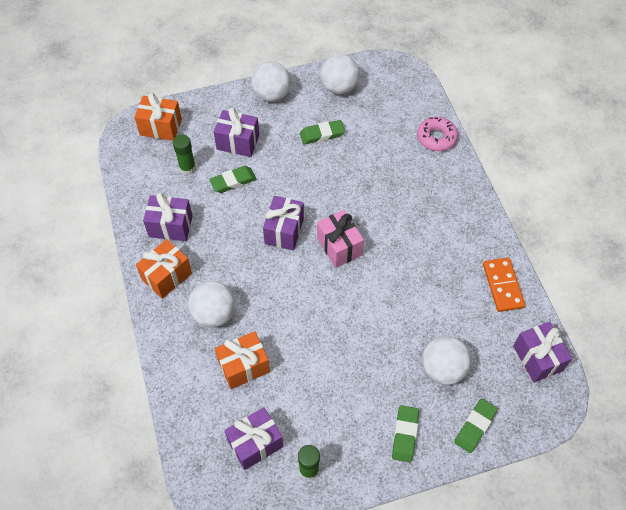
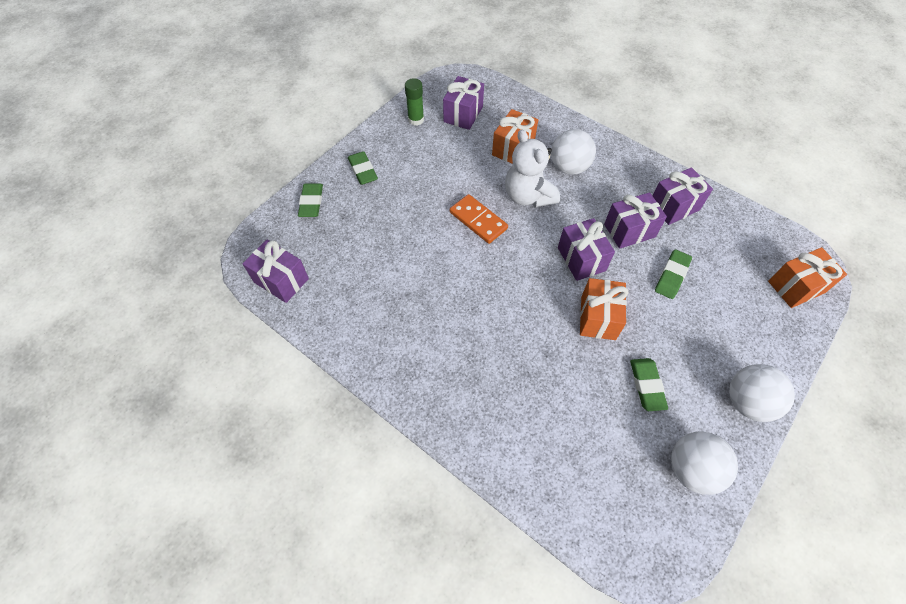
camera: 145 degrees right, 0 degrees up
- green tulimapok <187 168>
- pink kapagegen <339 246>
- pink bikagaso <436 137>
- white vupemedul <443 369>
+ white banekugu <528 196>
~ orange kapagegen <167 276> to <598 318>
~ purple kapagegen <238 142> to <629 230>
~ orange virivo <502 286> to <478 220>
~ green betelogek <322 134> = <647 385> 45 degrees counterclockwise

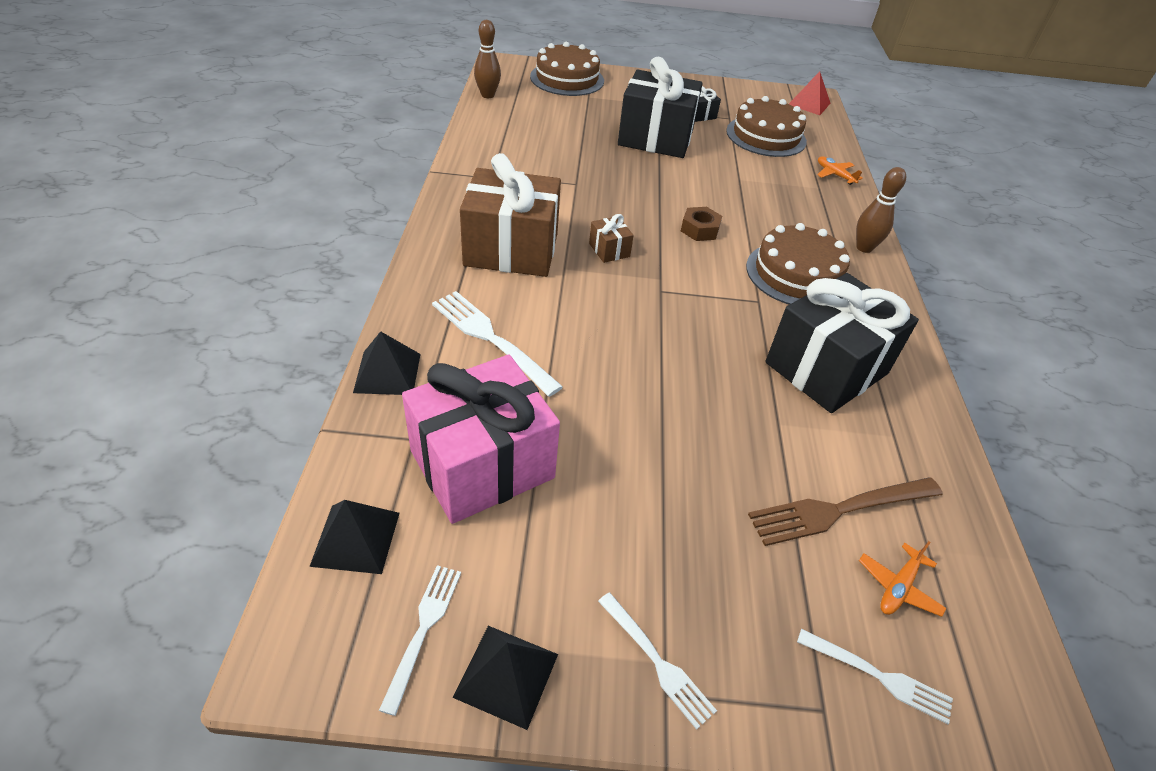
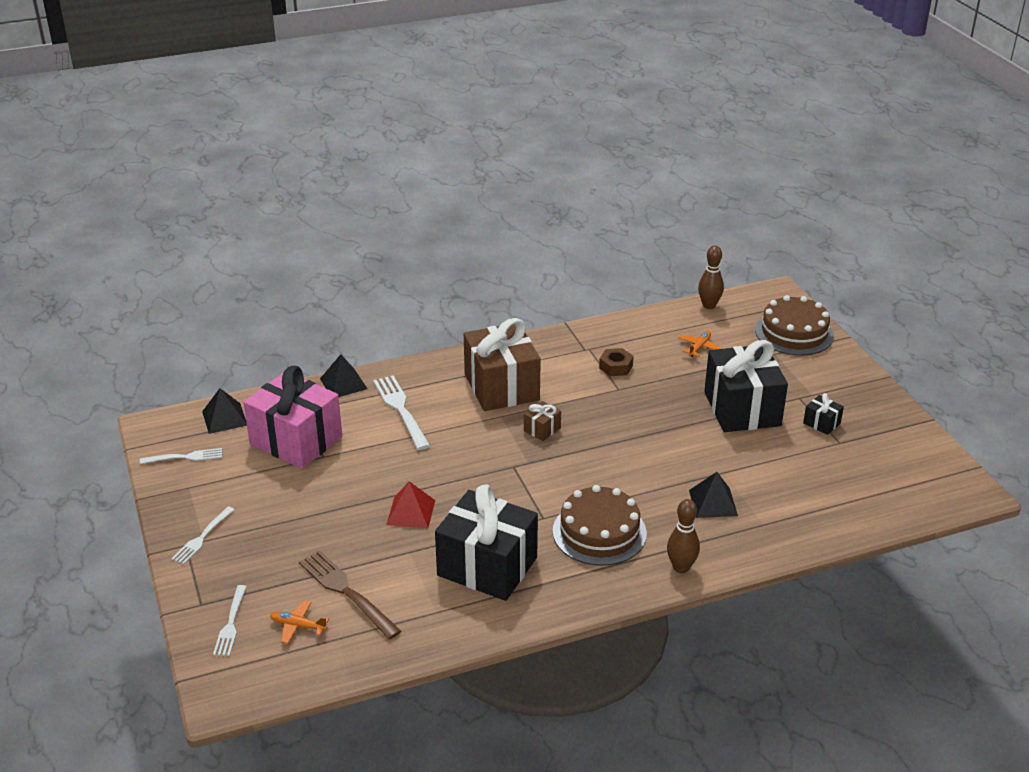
camera: 70 degrees right, 10 degrees down
- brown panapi <766 136>
~ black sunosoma <507 675> to <713 503>
~ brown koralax <699 229> to <616 367>
~ red sunosoma <809 104> to <411 512>
~ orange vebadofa <834 175> to <699 347>
~ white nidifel <491 339> = <401 410> 45 degrees counterclockwise

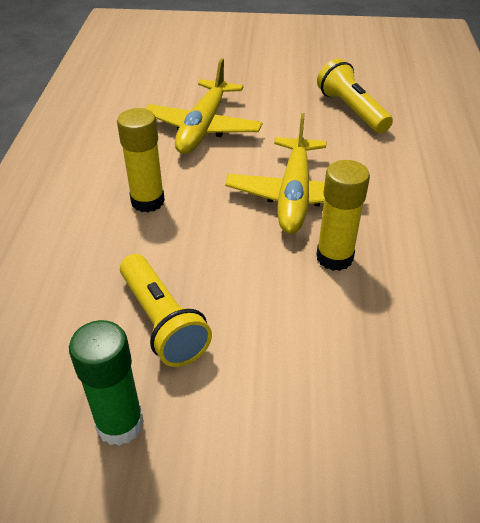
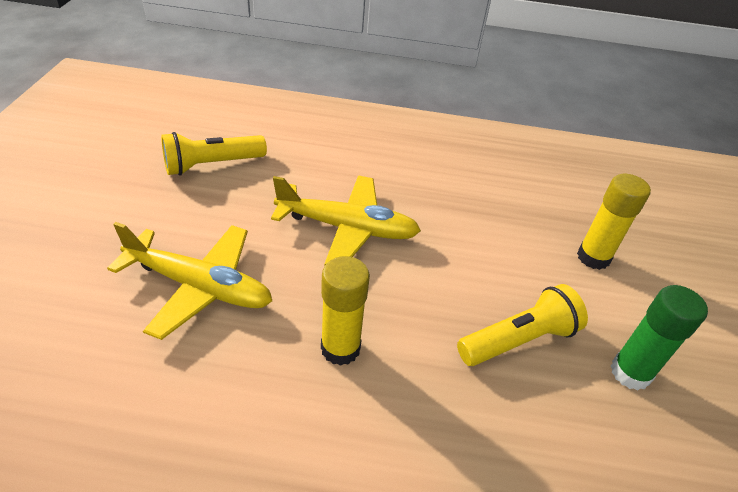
camera: 90 degrees left, 0 degrees up
~ yellow tulimapok <334 257> to <593 257>

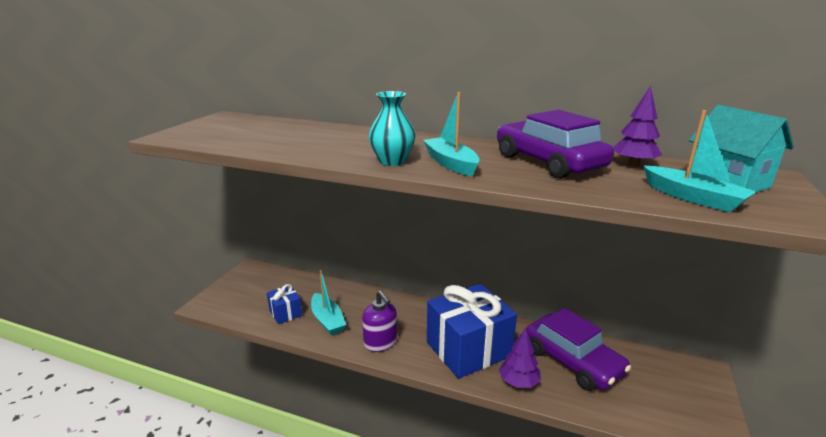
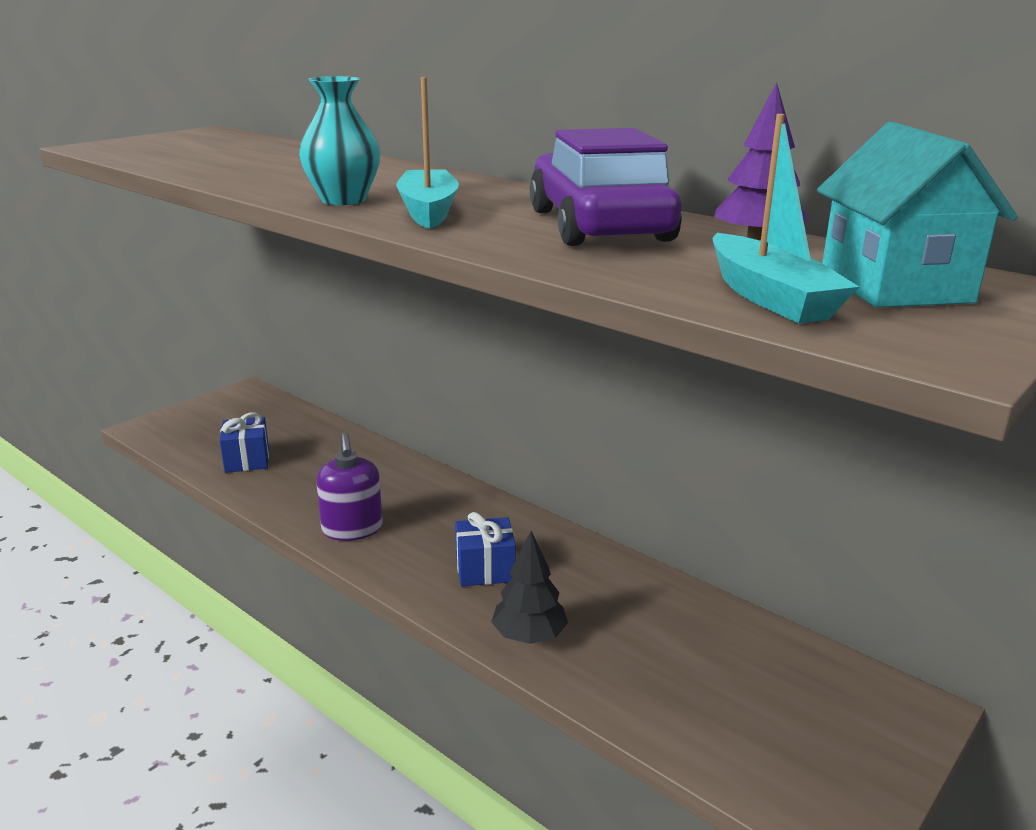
camera: 20 degrees right, 0 degrees up
- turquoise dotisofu <327 320>
- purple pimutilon <572 361>
~ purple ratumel <518 382> to black ratumel <529 636>
~ blue kapagegen <468 349> = <485 569> x0.47

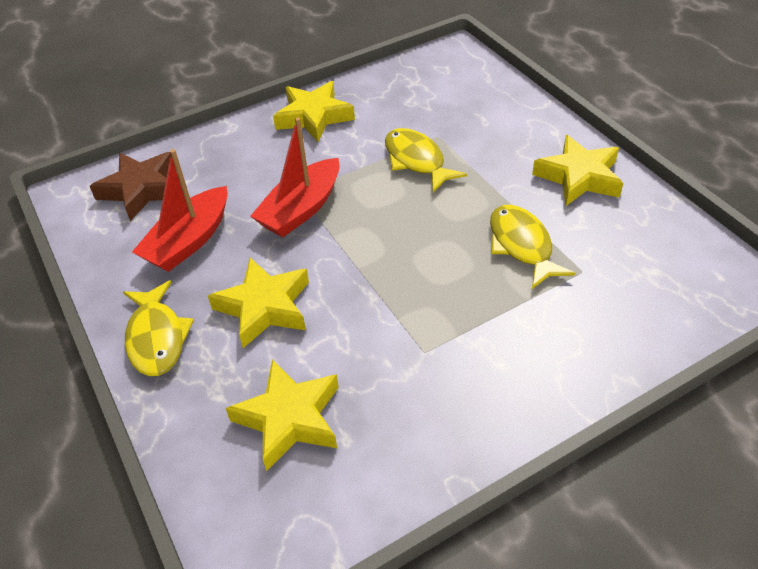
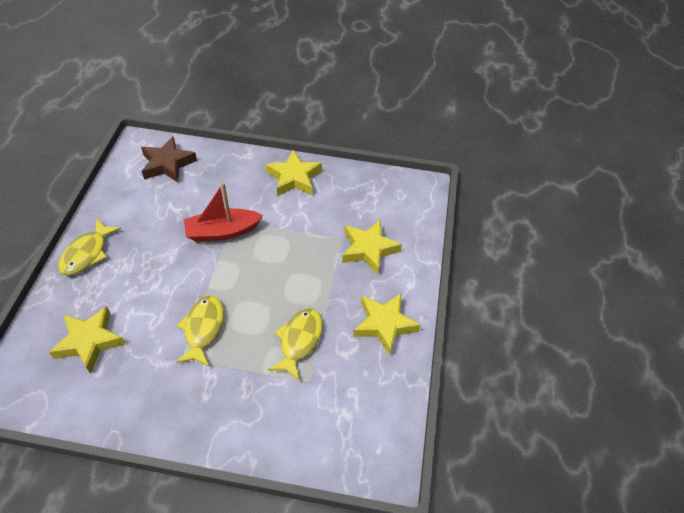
camera: 35 degrees right, 5 degrees up
- red dotisofu <189 241>
~ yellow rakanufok <264 307> to <368 249>
~ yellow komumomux <416 160> to <203 329>

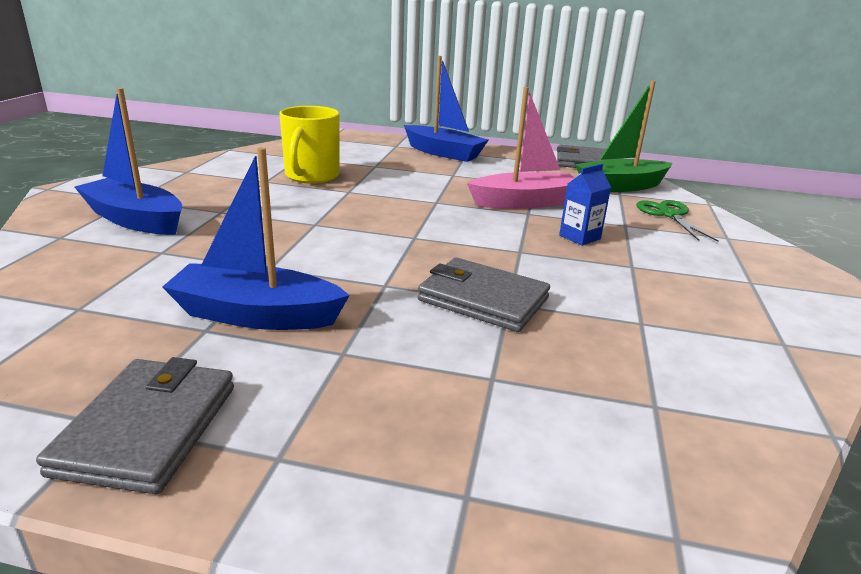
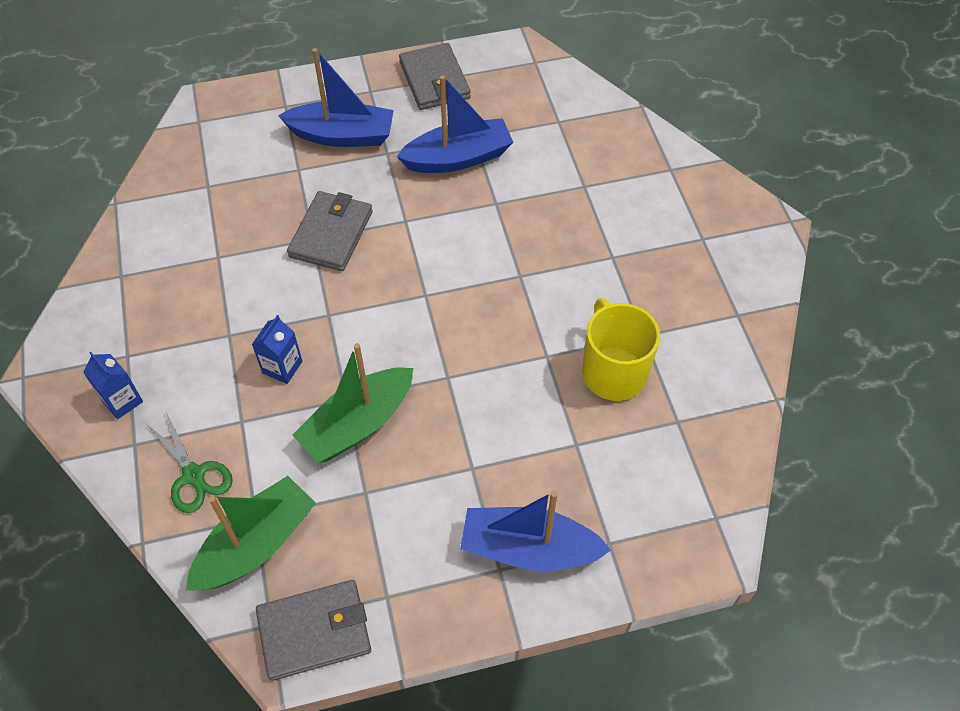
camera: 155 degrees right, 30 degrees up
+ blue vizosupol <122 401>
~ blue dotisofu <135 220> to <342 135>
~ pink dotisofu <524 202> to green dotisofu <358 424>
~ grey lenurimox <483 299> = <331 234> 75 degrees counterclockwise

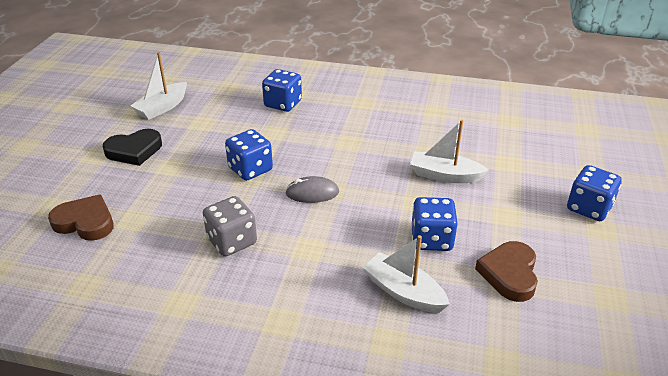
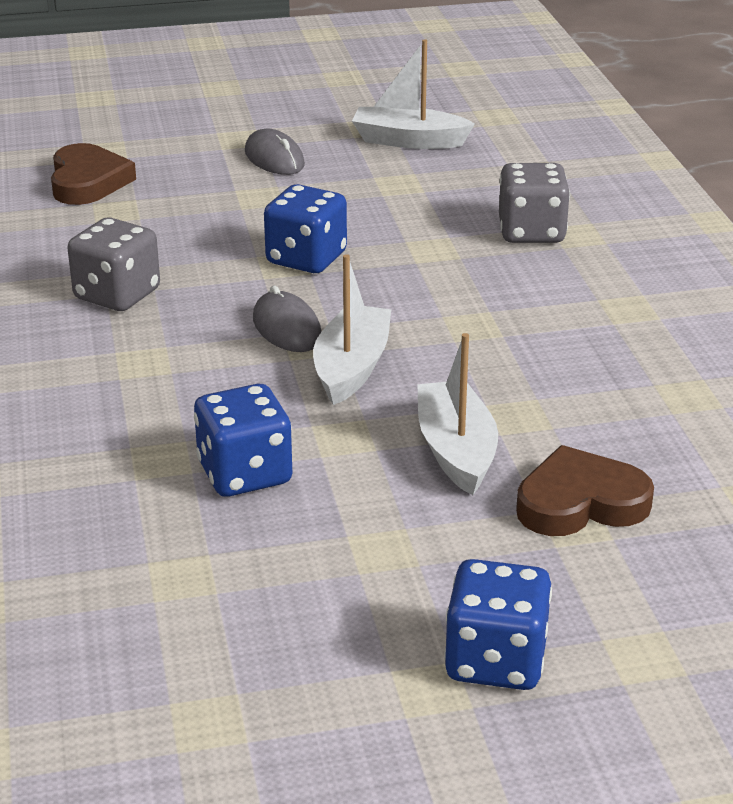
camera: 65 degrees right, 5 degrees down
~ white dotisofu <403 292> to <352 368>
~ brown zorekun <509 274> to <580 502>
~ black zorekun <134 151> to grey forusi <274 159>
~ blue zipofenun <283 104> to grey zipofenun <531 232>

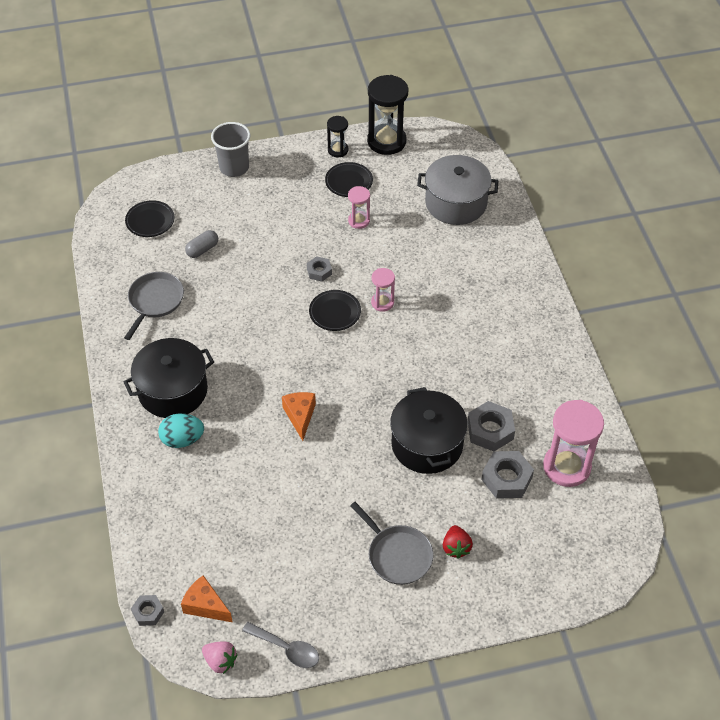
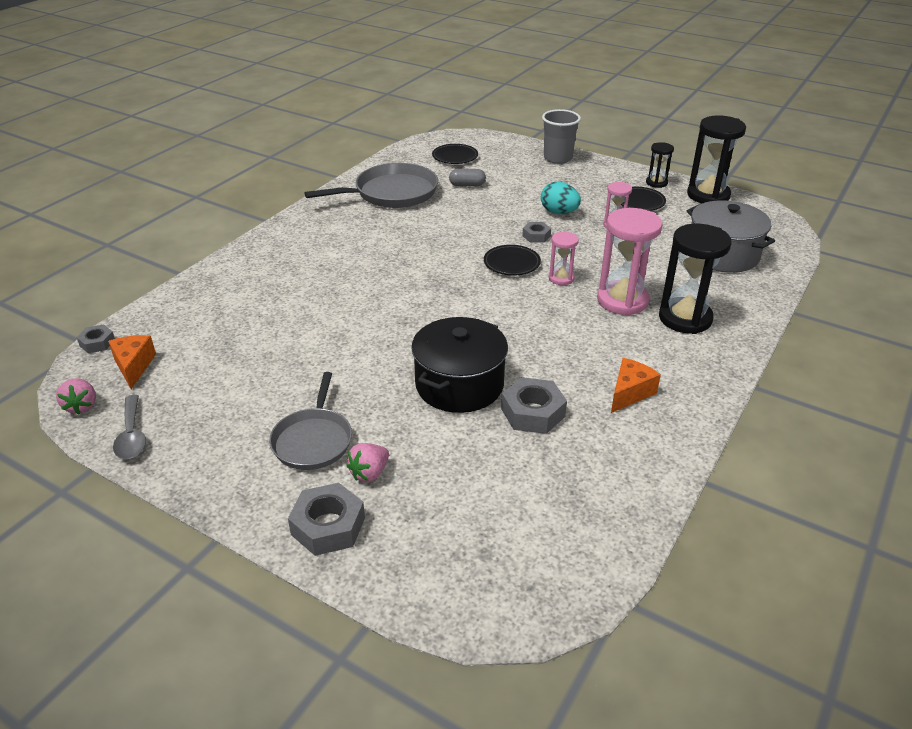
camera: 45 degrees right, 15 degrees down
- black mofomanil <173 390>
+ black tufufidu <685 318>
~ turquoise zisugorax <182 439> to <559 212>
~ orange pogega <300 416> to <630 393>
~ grey koralax <506 478> to <328 526>
~ pink tufufidu <566 467> to <622 300>
~ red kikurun <456 547> to pink kikurun <369 473>
~ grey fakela <155 301> = <392 193> x1.53

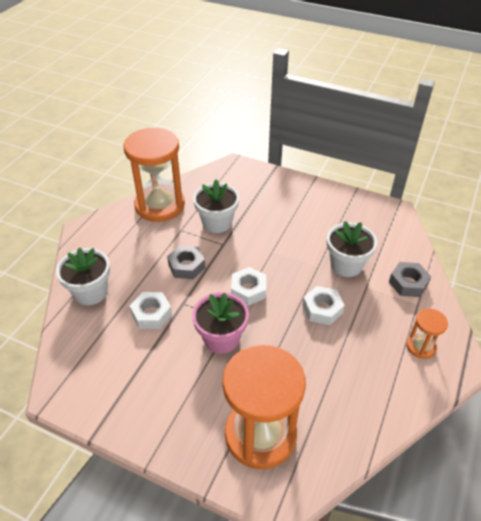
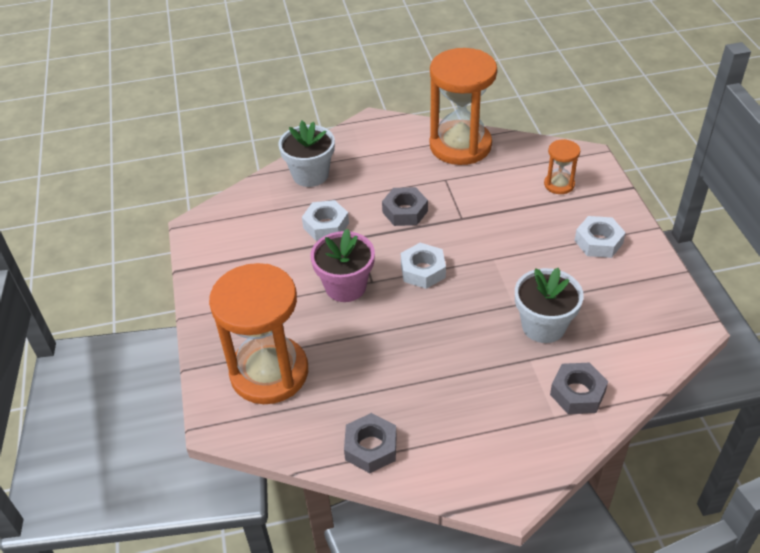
camera: 55 degrees right, 0 degrees up
- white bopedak <217 223>
+ grey koralax <371 448>
~ white koralax <322 309> to <598 242>
~ orange tufufidu <420 346> to <559 184>

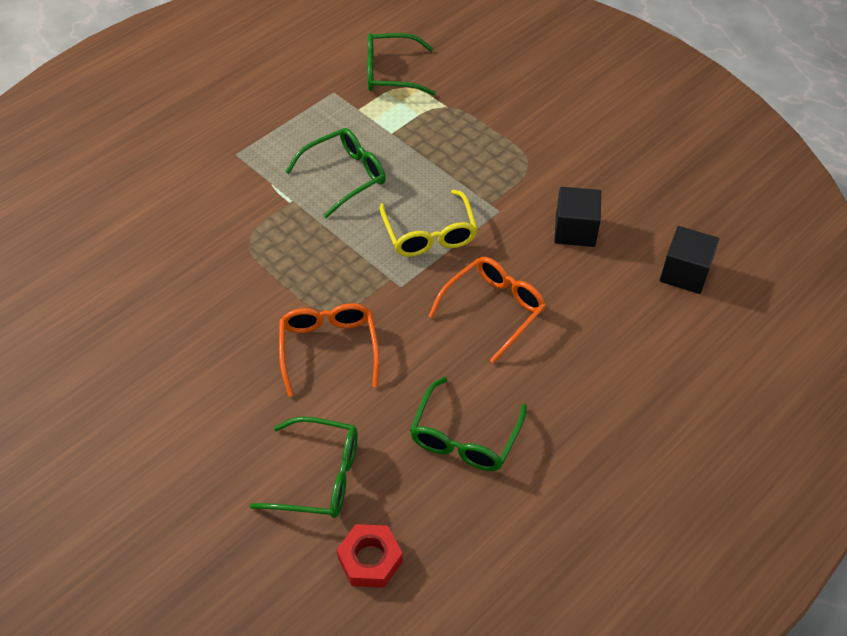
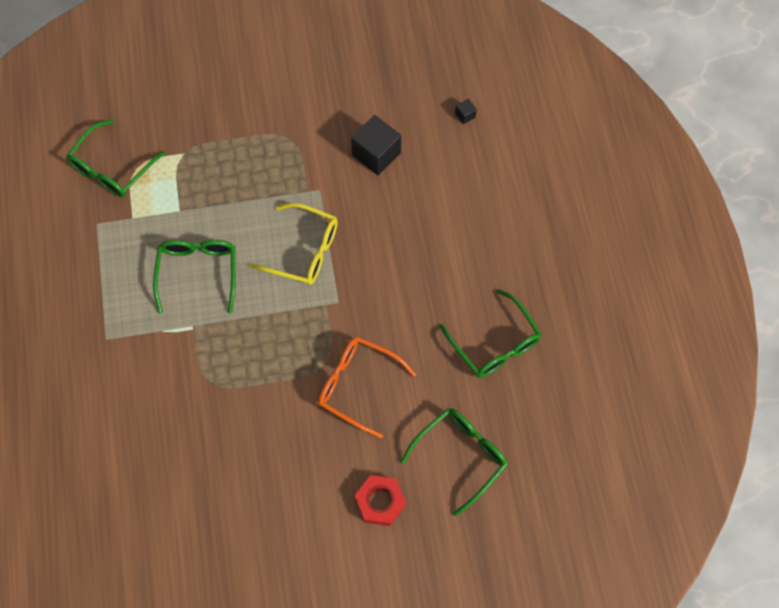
camera: 55 degrees left, 15 degrees up
- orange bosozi <493 309>
~ red koralax <370 560> to <380 502>
~ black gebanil <684 273> = <465 115> x0.44

